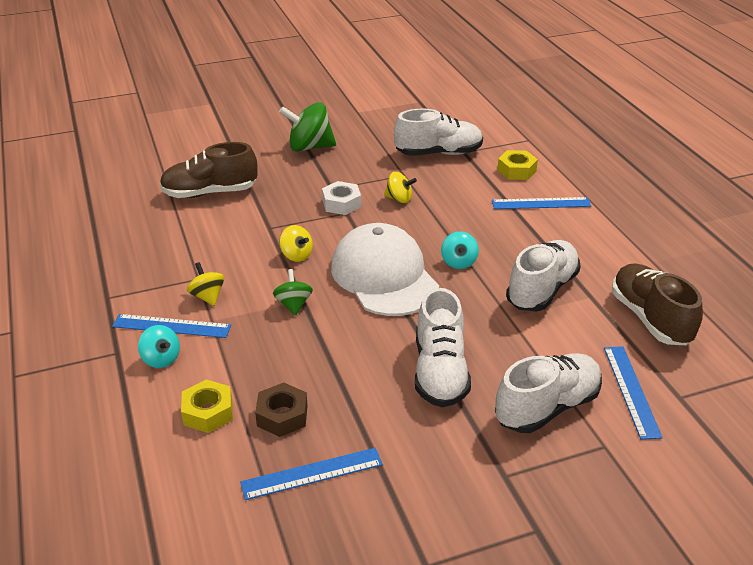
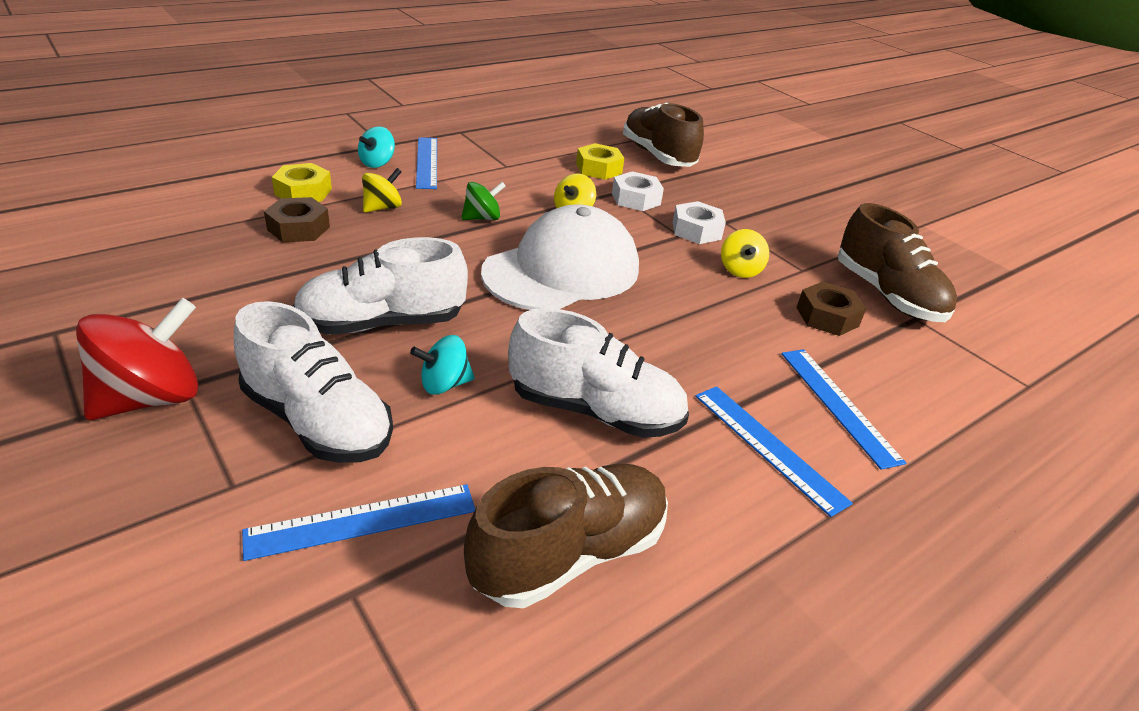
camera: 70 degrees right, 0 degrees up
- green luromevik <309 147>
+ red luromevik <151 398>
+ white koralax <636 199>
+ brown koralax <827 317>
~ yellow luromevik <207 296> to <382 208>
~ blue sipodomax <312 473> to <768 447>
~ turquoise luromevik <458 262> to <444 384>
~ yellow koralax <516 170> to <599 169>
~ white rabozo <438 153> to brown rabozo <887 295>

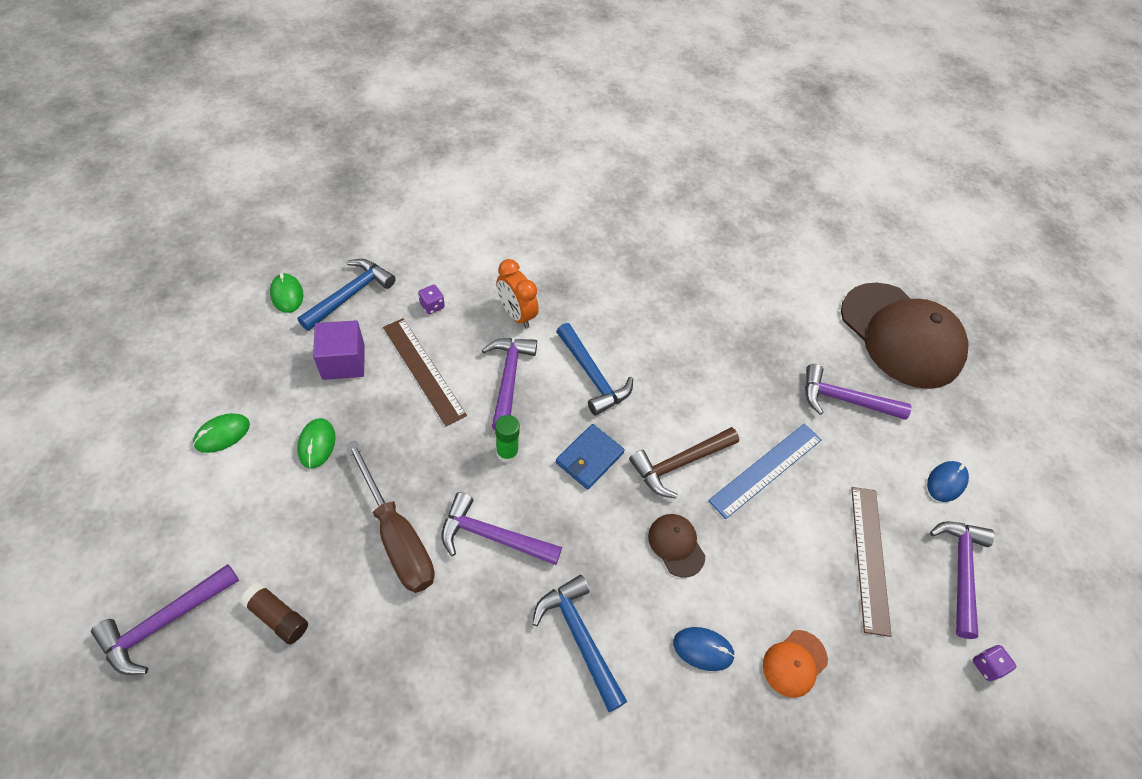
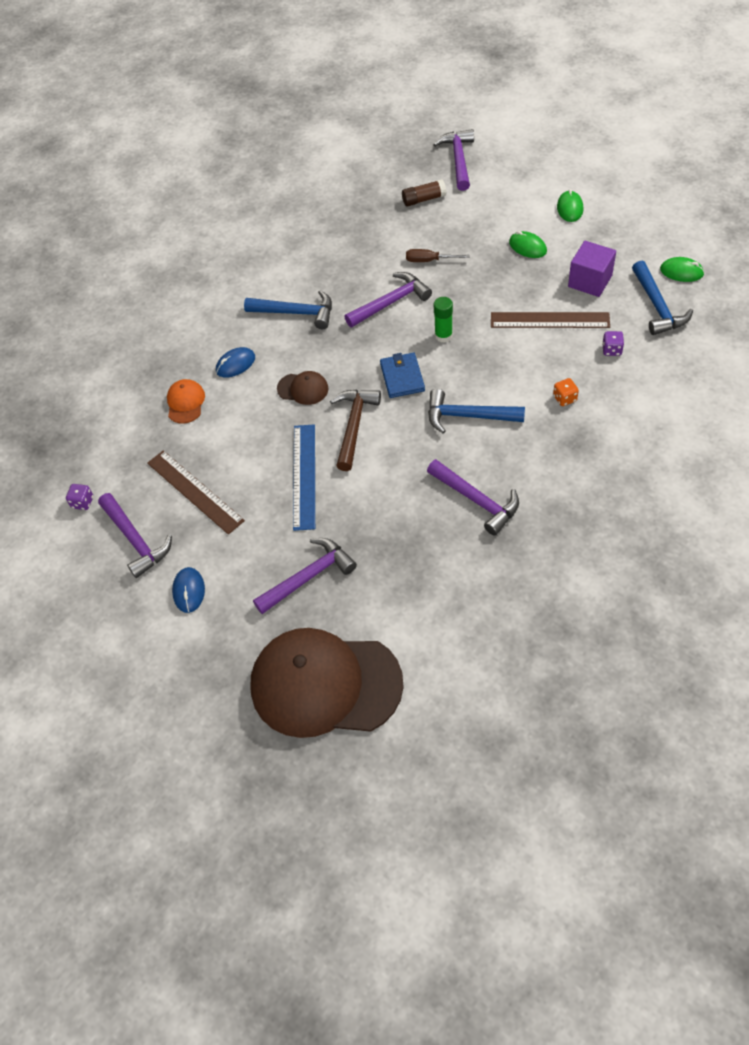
camera: 140 degrees right, 0 degrees up
~ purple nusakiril <508 378> to <477 500>
~ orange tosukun <516 315> to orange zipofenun <564 398>
~ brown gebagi <397 536> = <429 260> x0.51

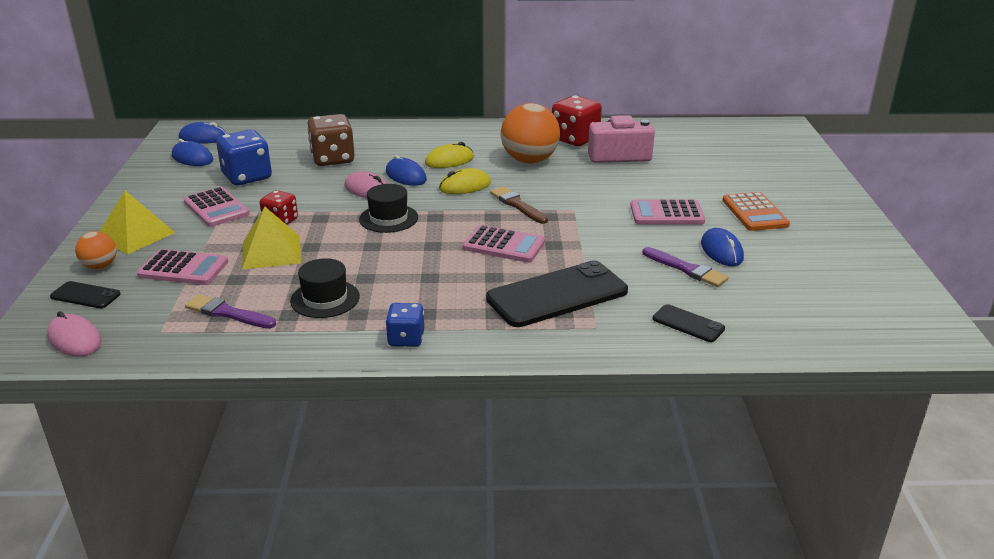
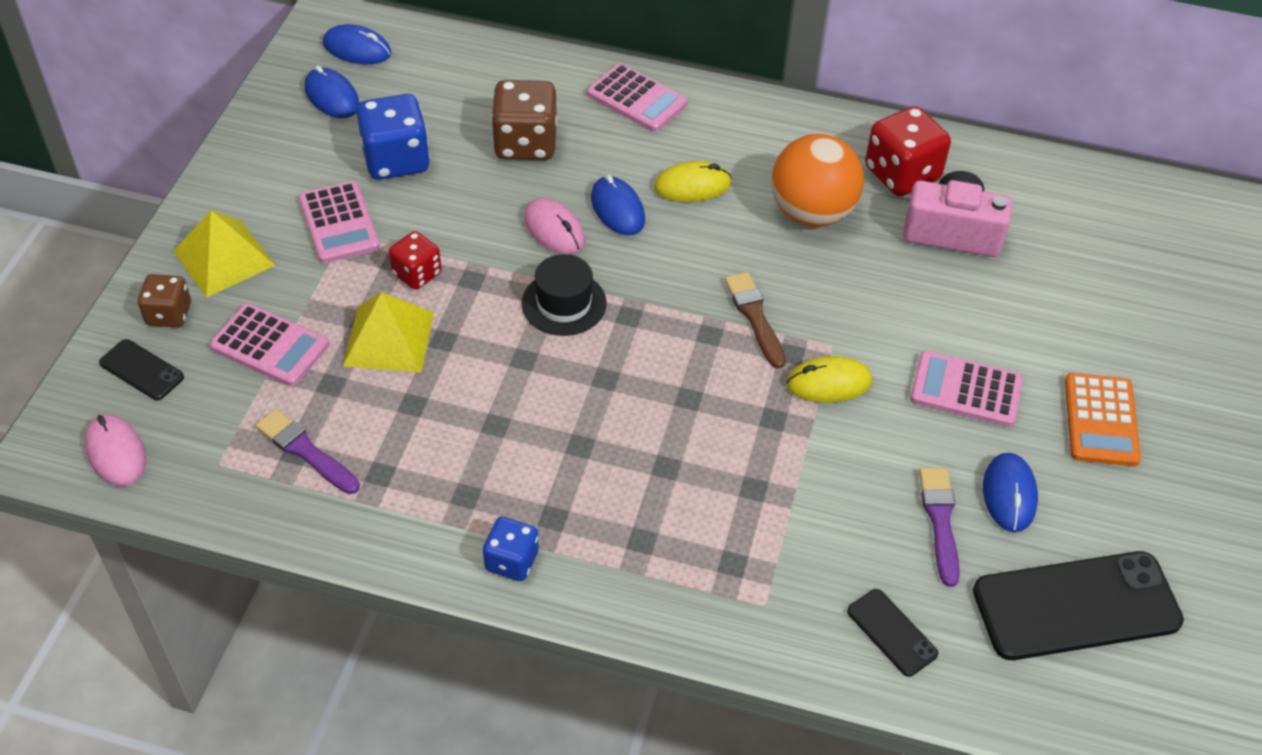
camera: 15 degrees right, 20 degrees up
- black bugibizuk <325 299>
~ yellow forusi <465 186> to <828 383>
~ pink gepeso <504 245> to <637 99>
~ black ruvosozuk <557 295> to <1076 606>
~ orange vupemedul <100 266> to brown zipofenun <169 314>
~ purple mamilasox <686 269> = <940 520> 150 degrees counterclockwise

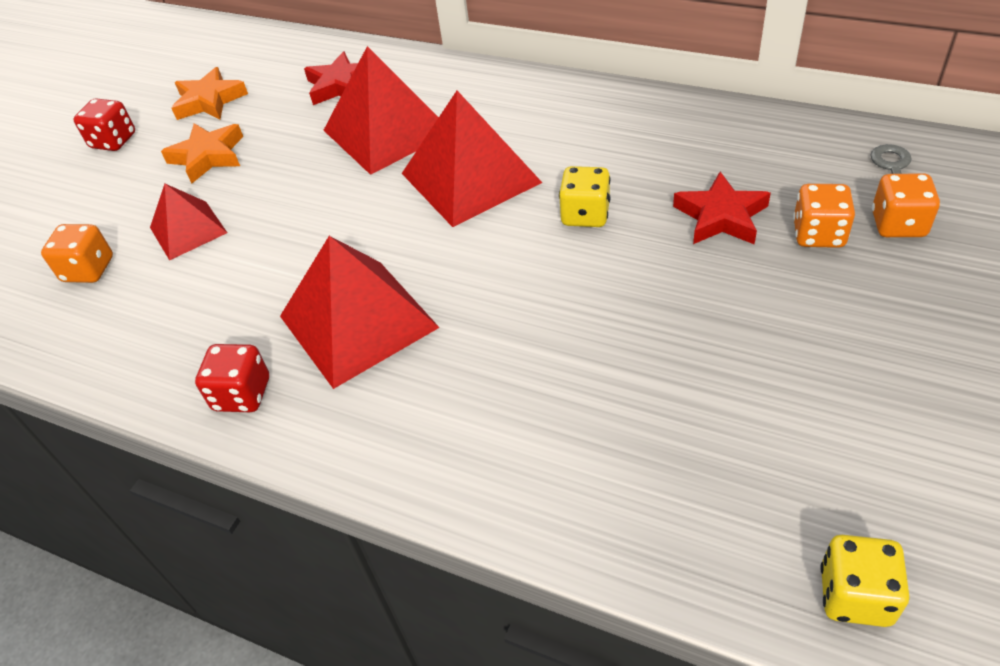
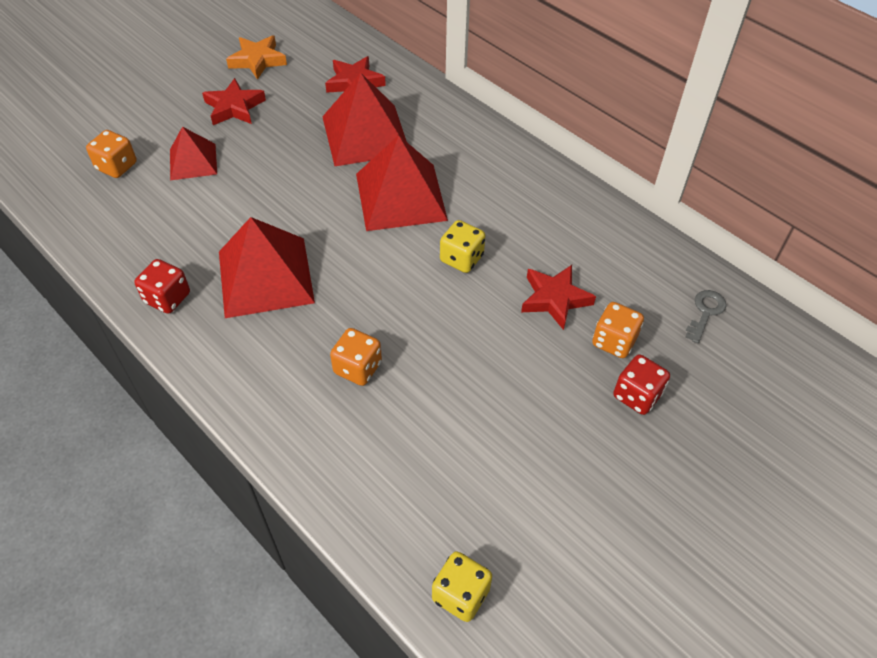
camera: 15 degrees right, 5 degrees up
~ red zipofenun <113 141> to <637 395>
~ orange zipofenun <898 224> to <357 368>
~ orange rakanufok <208 156> to red rakanufok <234 107>

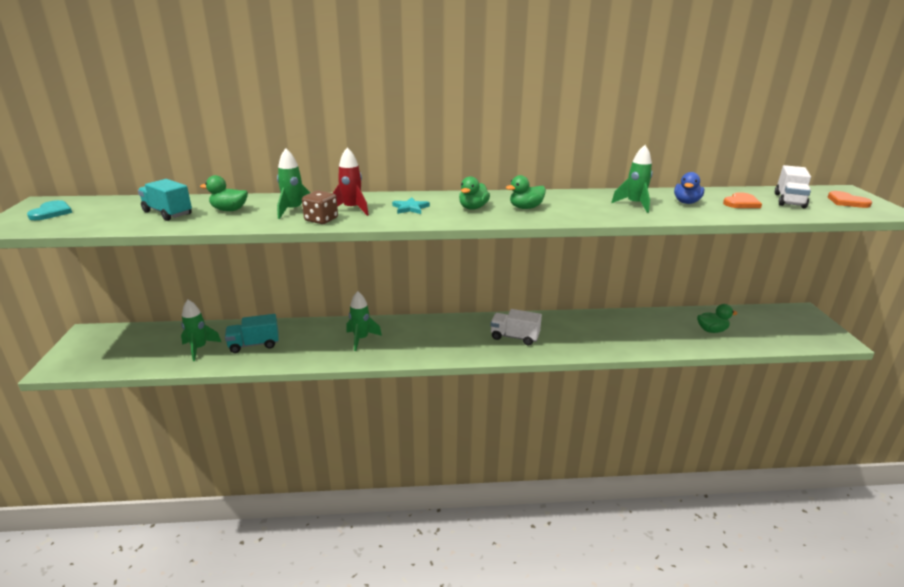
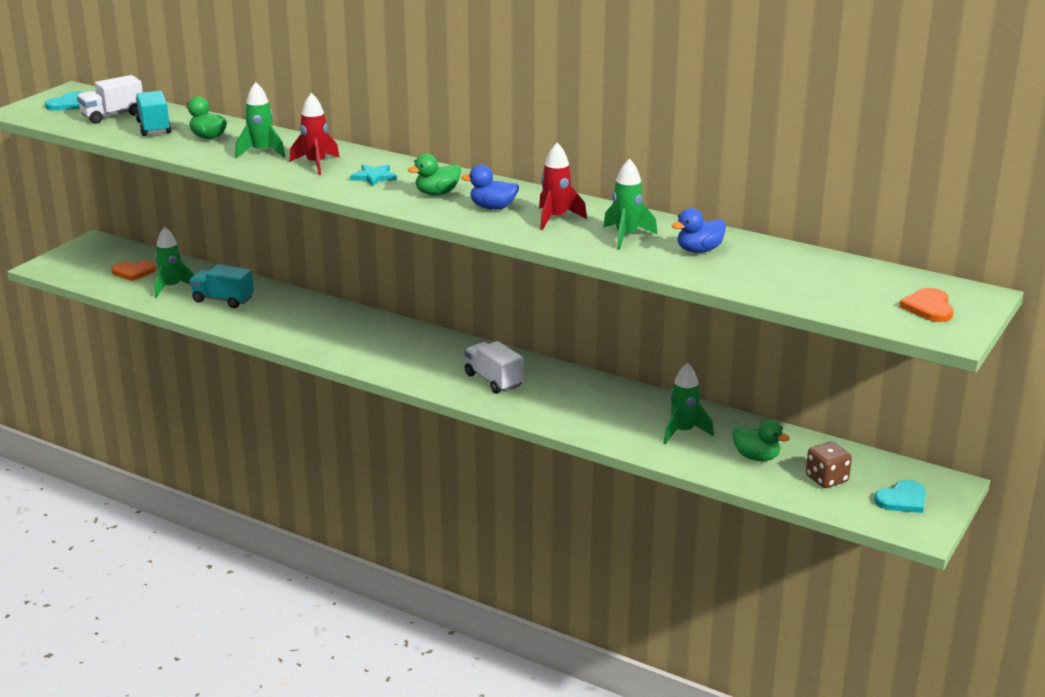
camera: 35 degrees right, 0 degrees up
+ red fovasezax <556 218>
+ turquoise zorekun <902 499>
~ brown zipofenun <321 220> to <826 479>
~ green fovasezax <361 339> to <683 432>
~ orange zorekun <741 203> to <134 272>
~ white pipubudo <789 201> to <112 115>
~ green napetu <525 208> to blue napetu <492 207>

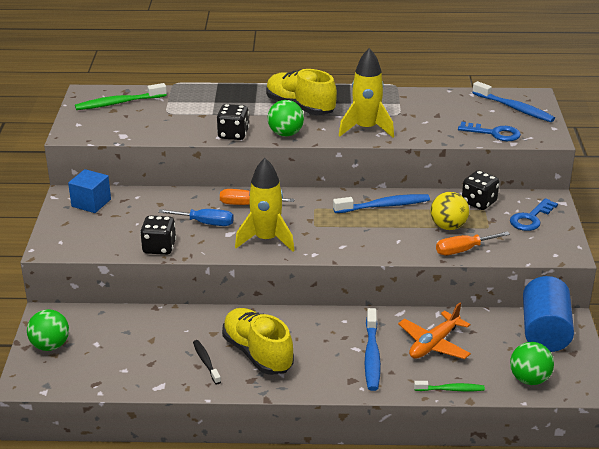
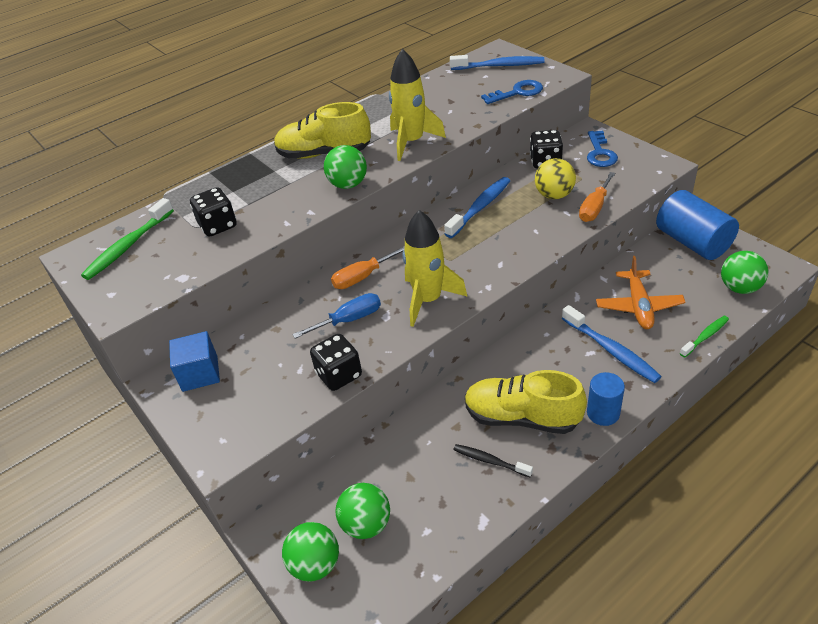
camera: 35 degrees left, 10 degrees up
+ green vupemedul <366 524>
+ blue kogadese <603 413>
~ black zipofenun <233 134> to <218 226>

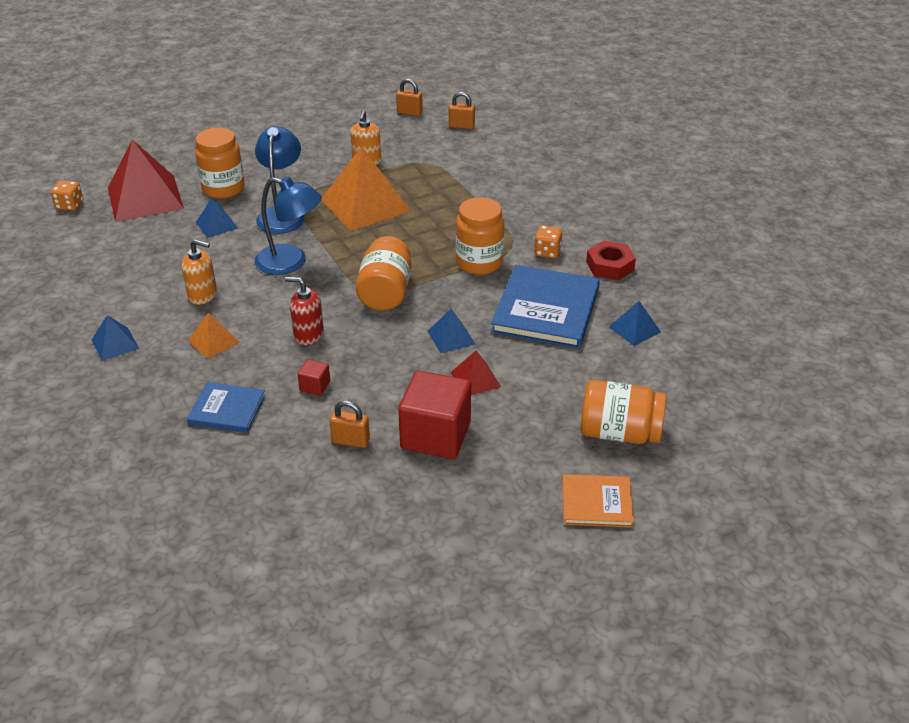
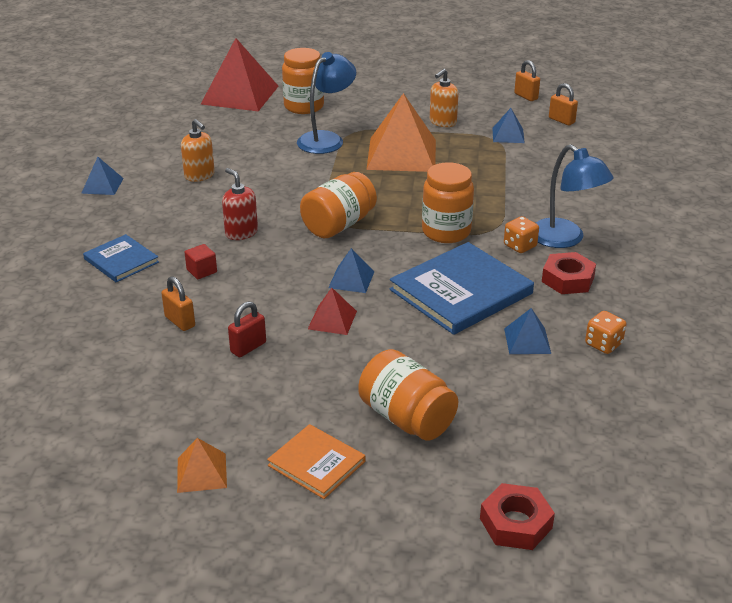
camera: 35 degrees right, 5 degrees down
+ red koralax <515 523>
~ orange zipofenun <70 205> to <603 344>
~ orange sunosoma <213 341> to <201 472>
~ blue sunosoma <216 225> to <508 135>
~ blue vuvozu <291 262> to <565 239>
~ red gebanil <435 435> to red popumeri <248 347>

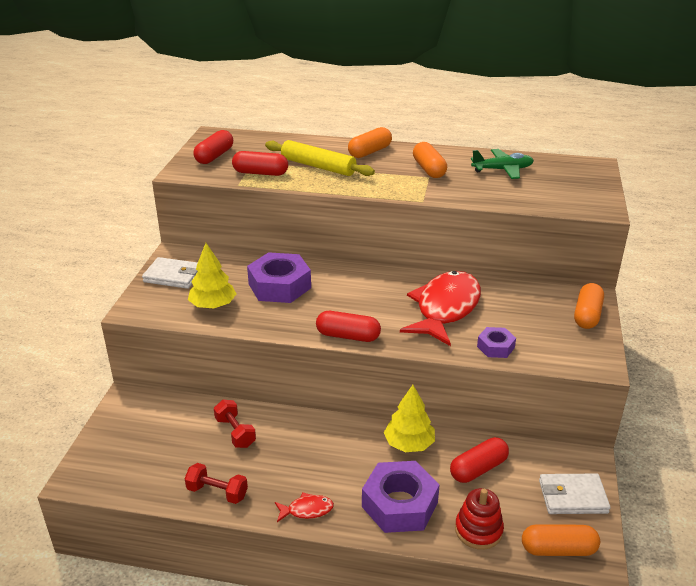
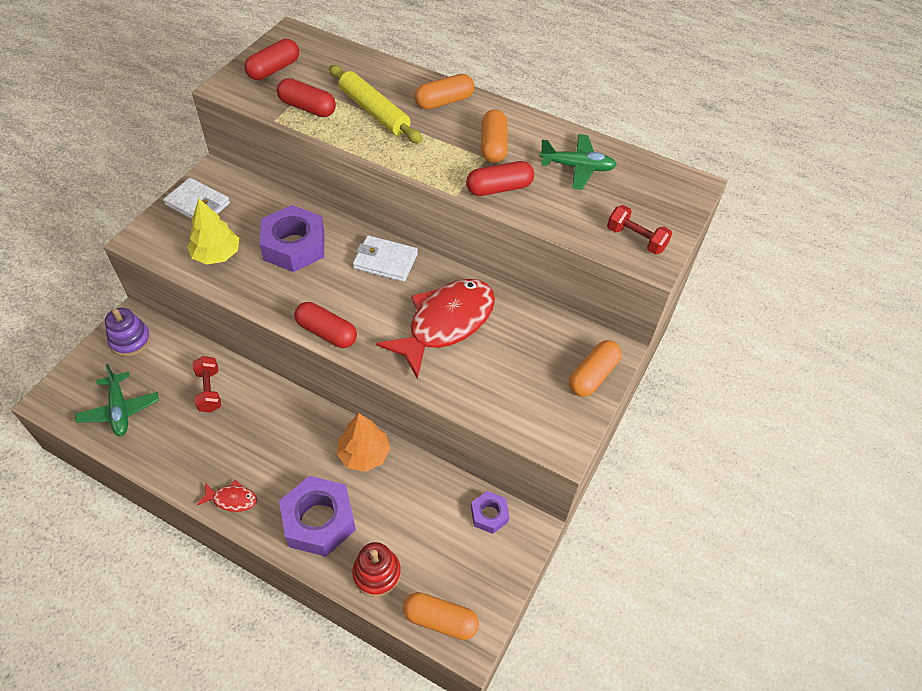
camera: 15 degrees right, 20 degrees up
+ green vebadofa <119 410>
+ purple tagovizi <130 340>
~ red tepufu <217 492> to <636 239>
~ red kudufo <478 469> to <499 188>
~ purple koralax <495 347> to <489 515>
~ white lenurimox <573 497> to <385 261>
~ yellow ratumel <409 444> to orange ratumel <364 454>

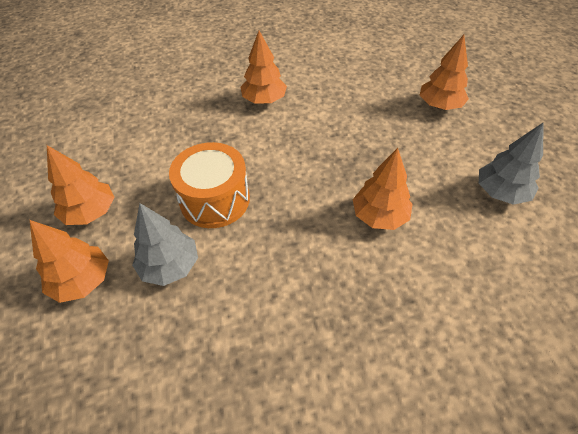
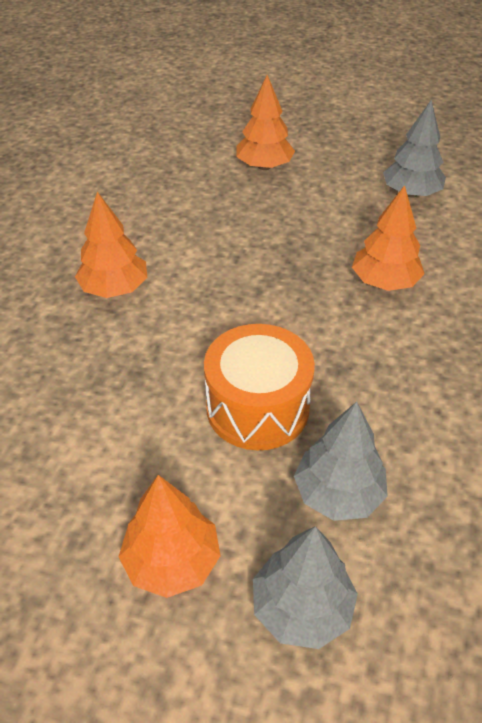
camera: 60 degrees left, 5 degrees down
~ orange ratumel <82 281> to grey ratumel <302 608>

